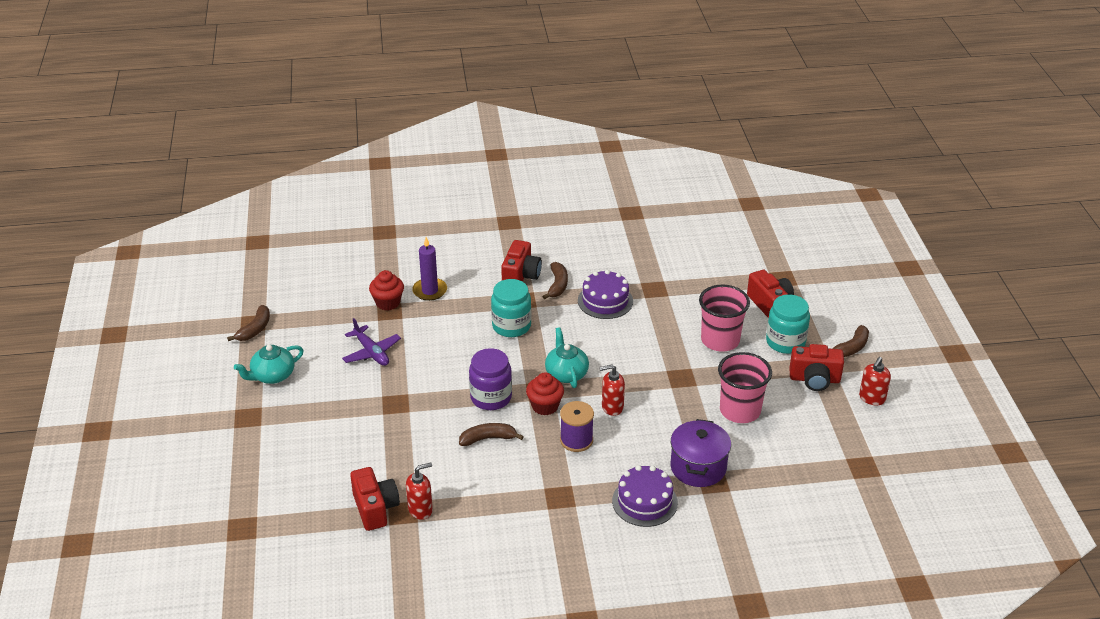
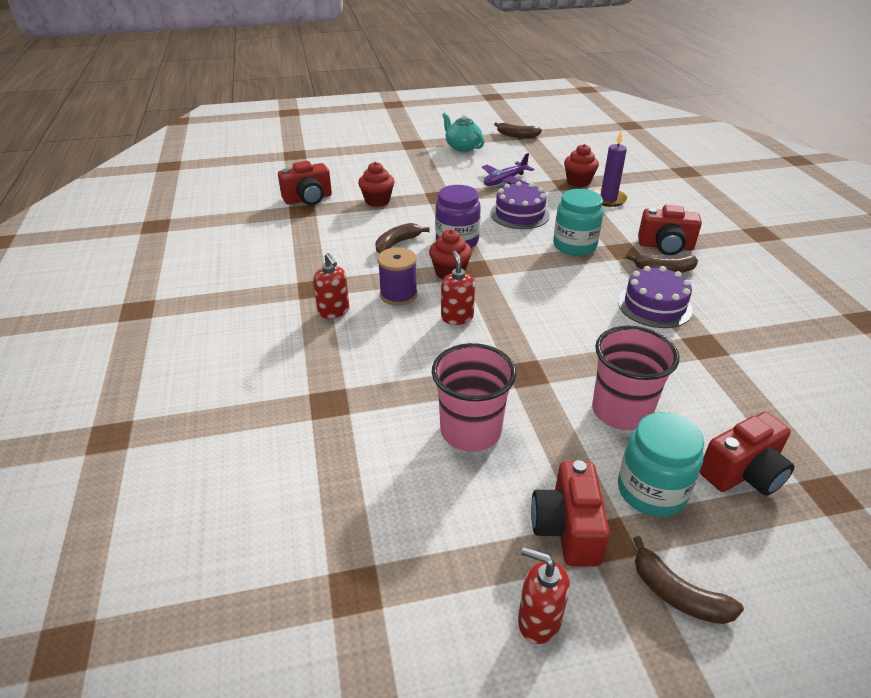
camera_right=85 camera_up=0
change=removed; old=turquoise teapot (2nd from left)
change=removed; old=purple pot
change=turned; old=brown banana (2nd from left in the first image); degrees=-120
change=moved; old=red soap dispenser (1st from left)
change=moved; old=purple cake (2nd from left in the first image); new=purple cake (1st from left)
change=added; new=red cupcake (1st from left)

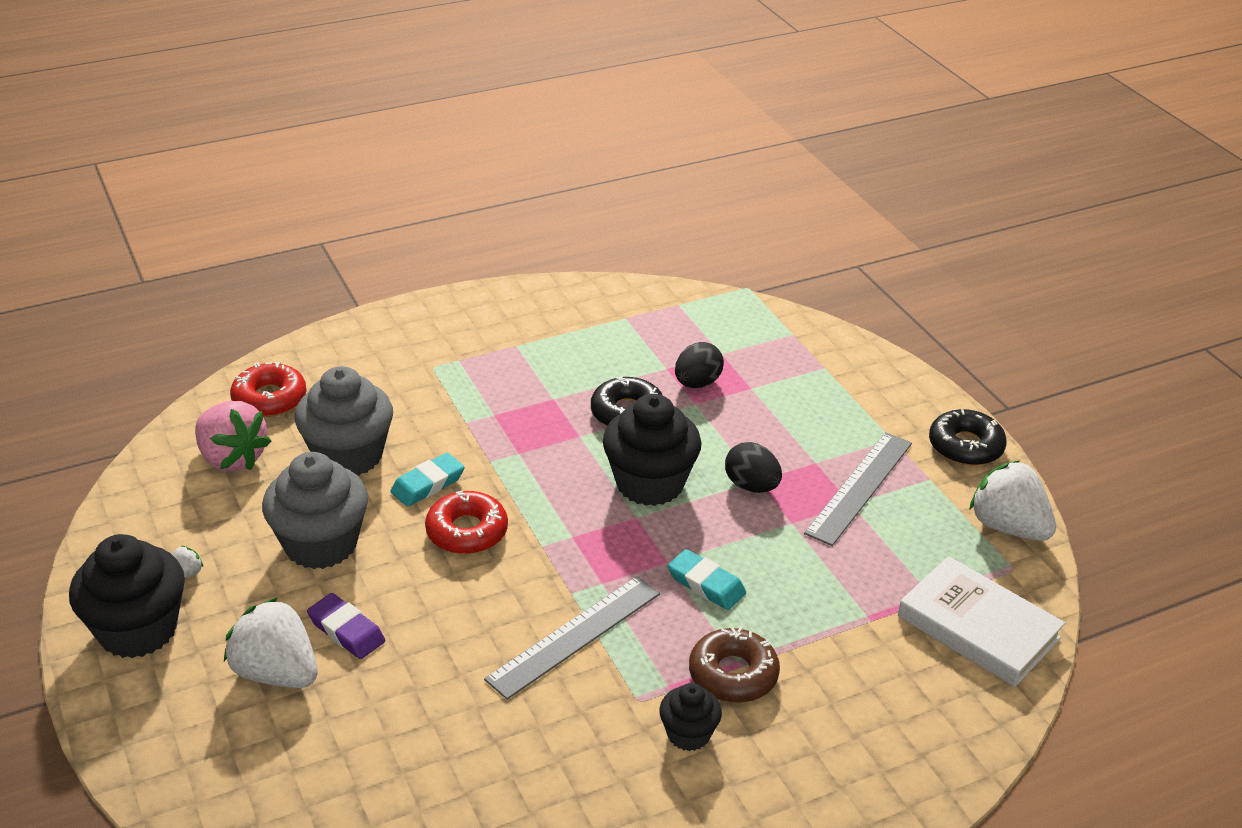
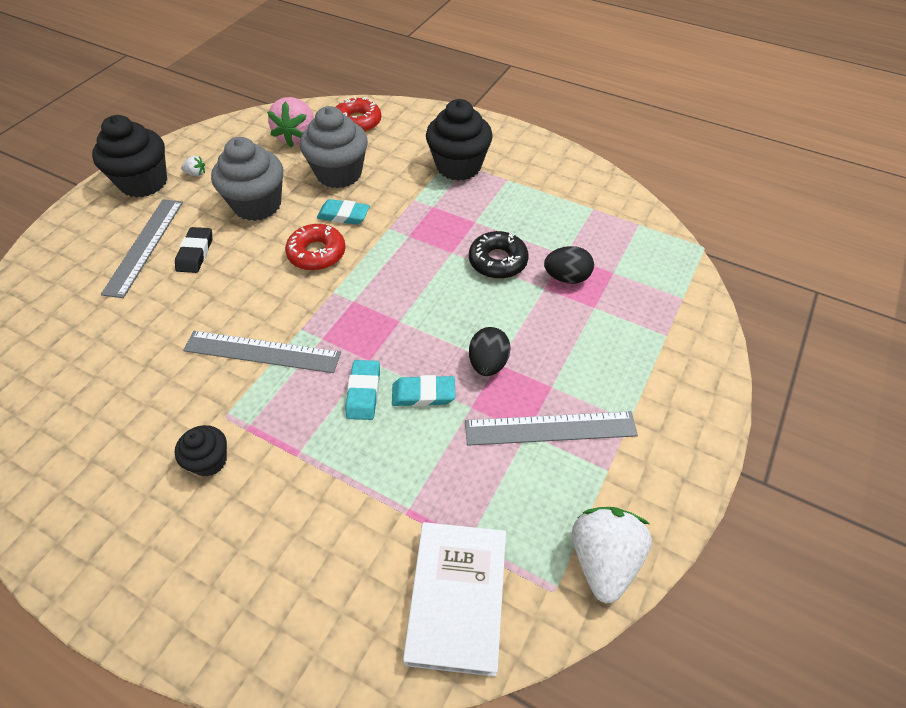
camera_right=55 camera_up=15
change=moved; old=black cupcake (2nd from left in the first image); new=black cupcake (3rd from left)
change=removed; old=black donut (2nd from left)
change=recoloured; old=purple eraser; new=black eraser
change=replaced; old=white strawberry (2nd from left); new=grey ruler (1st from left)
change=removed; old=brown donut
change=added; new=turquoise eraser (3rd from left)

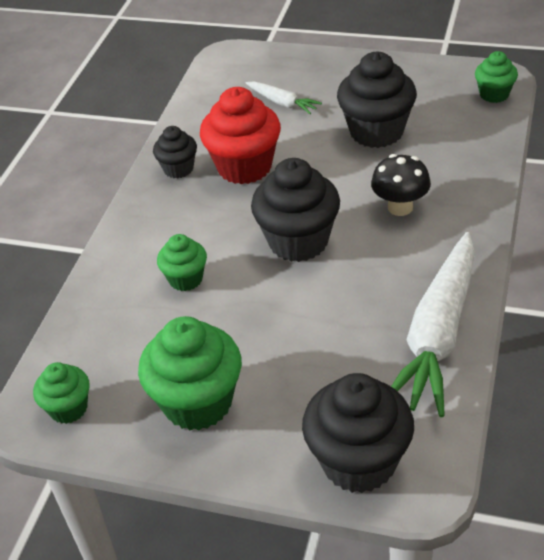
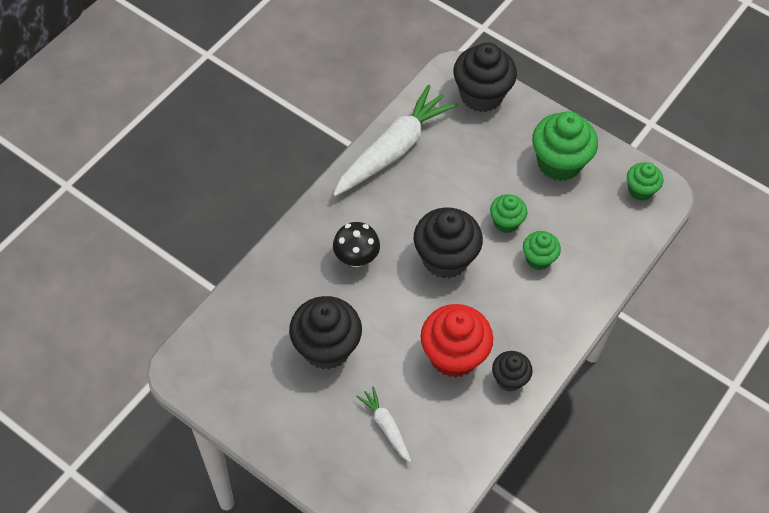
camera_right=-165 camera_up=15
change=moved; old=green cupcake (4th from left in the first image); new=green cupcake (1st from left)

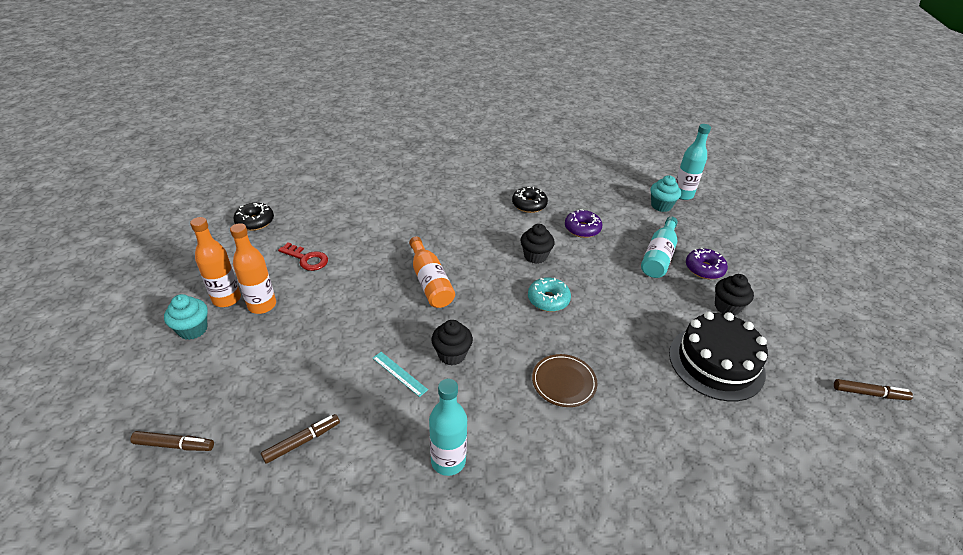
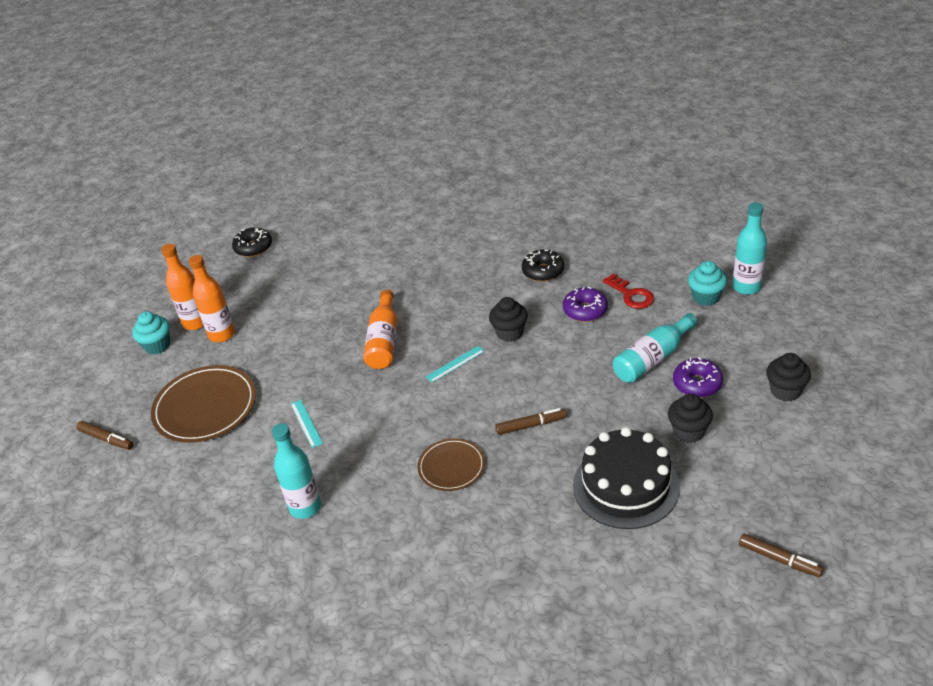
camera_right=30 camera_up=0
change=moved; old=red key
change=removed; old=turquoise donut
change=moved; old=black cupcake (1st from left in the first image); new=black cupcake (3rd from left)
change=moved; old=brown marker (2nd from left)
change=added; new=turquoise ruler (2nd from left)
change=added; new=brown plate (1st from left)

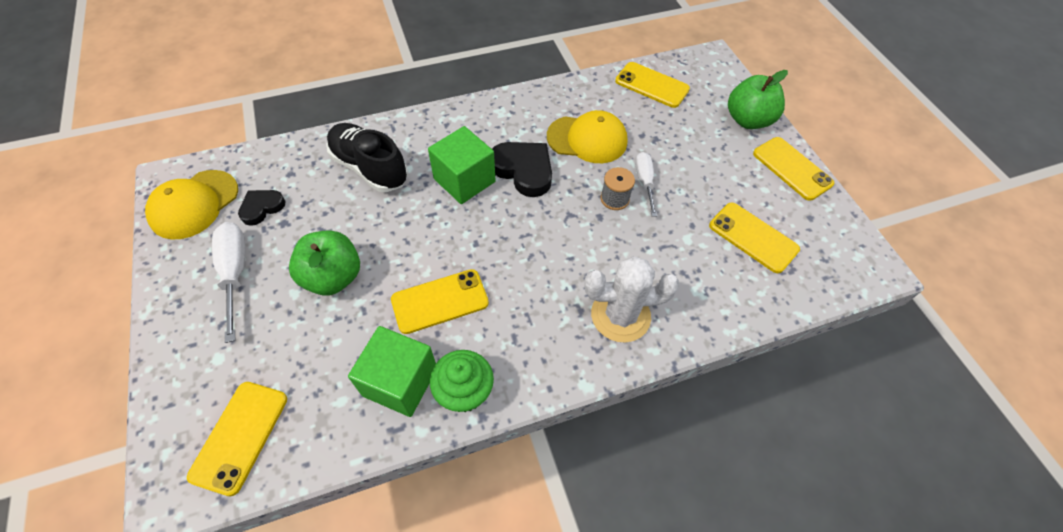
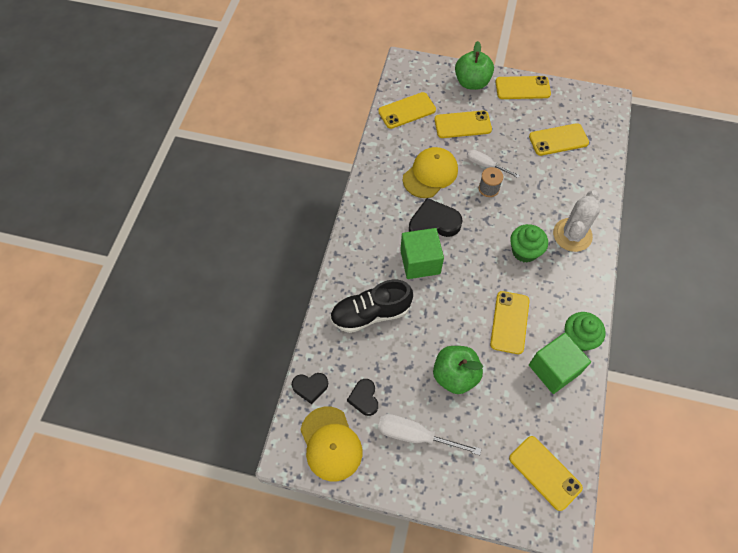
camera_right=-55 camera_up=5
change=added; new=yellow phone (2nd from left)
change=added; new=green cupcake (1st from left)
change=added; new=black heart (1st from left)

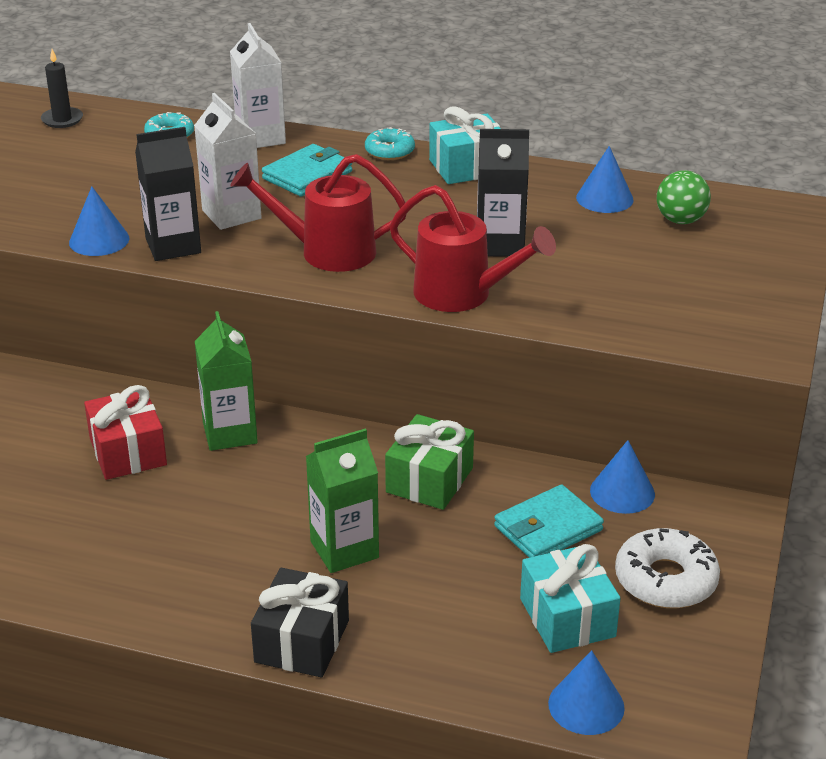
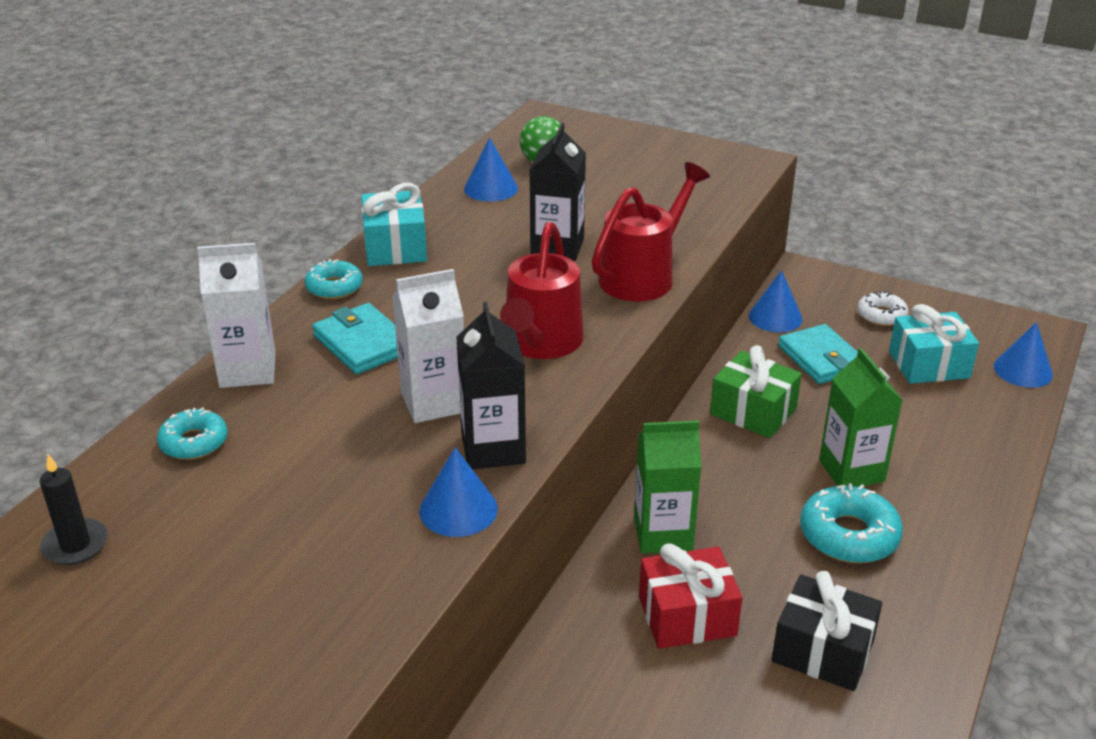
camera_right=-80 camera_up=0
change=resized; old=white donut; factor=0.62
change=moved; old=black gift
change=added; new=turquoise donut (3rd from left)

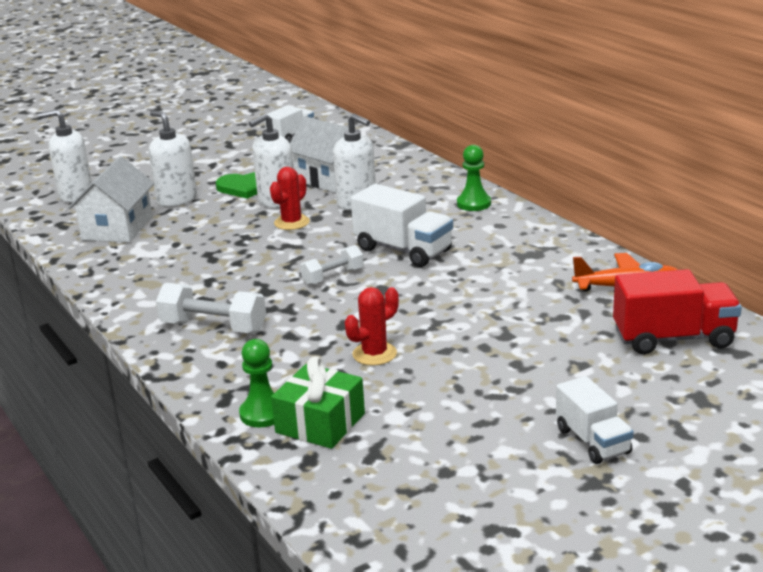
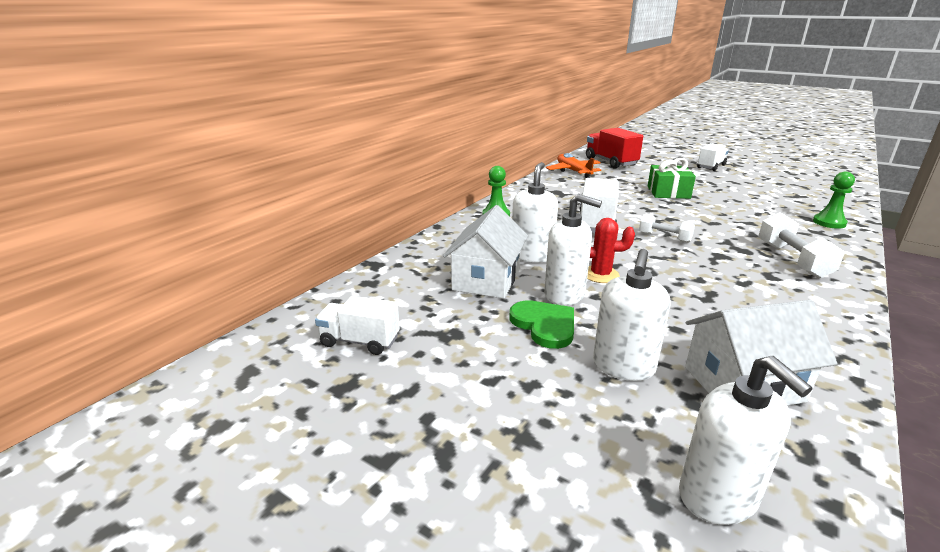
camera_right=-115 camera_up=0
change=removed; old=red cactus (2nd from left)
change=moved; old=green gift

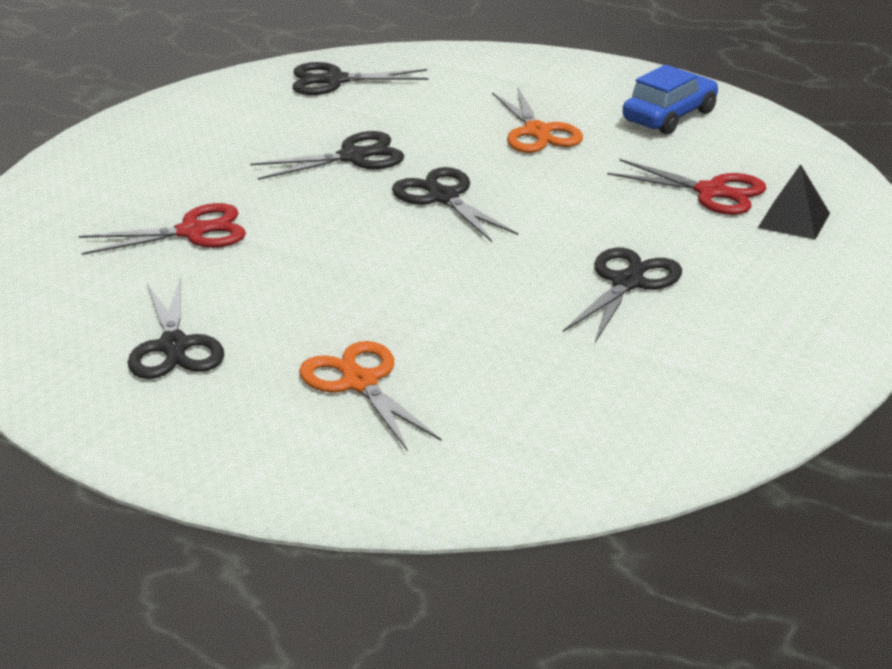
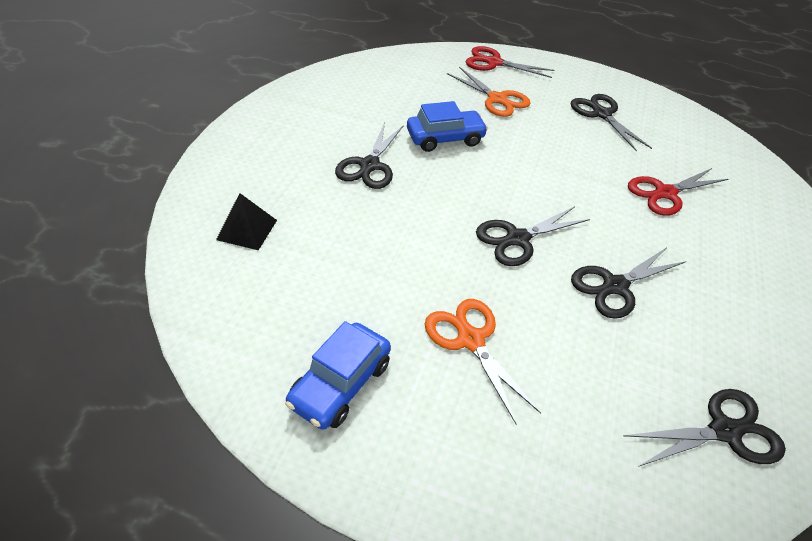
camera_right=165 camera_up=15
change=moved; old=red scissors (2nd from left in the first image); new=red scissors (1st from left)
change=turned; old=black scissors (4th from left in the first image); degrees=105
change=added; new=blue car (2nd from left)

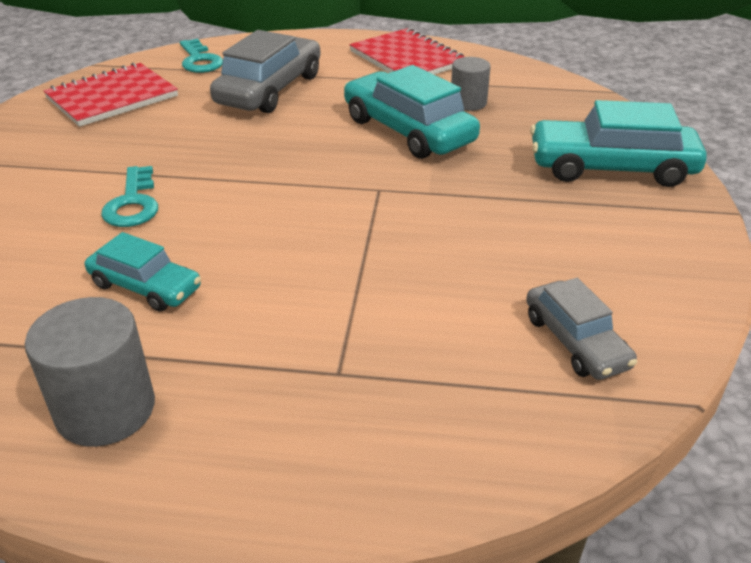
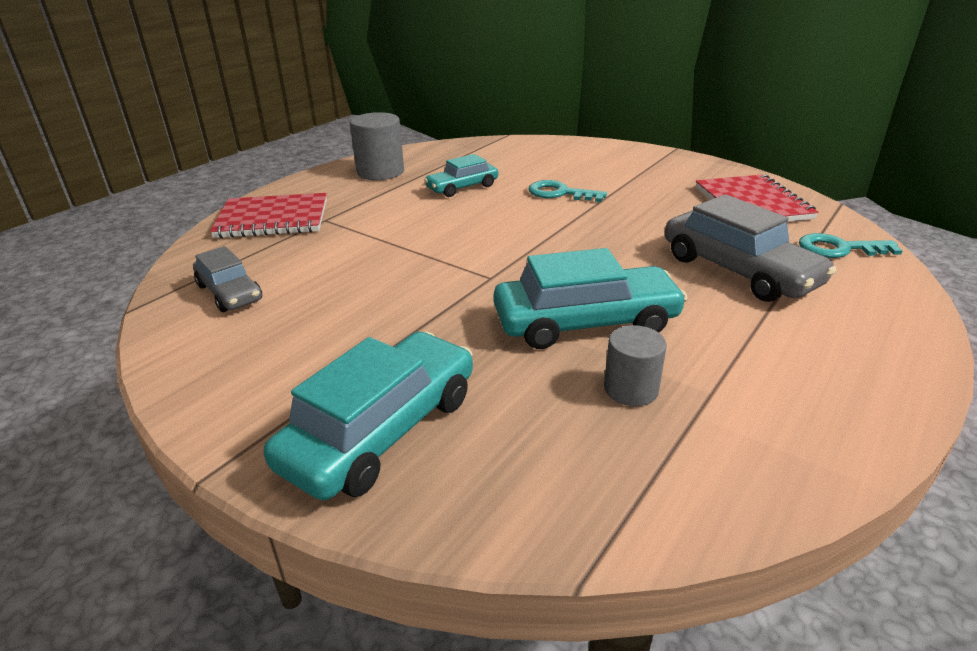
camera_right=120 camera_up=-5
change=moved; old=red notebook (2nd from left in the first image); new=red notebook (1st from left)
change=turned; old=grey car (2nd from left in the first image); degrees=-135

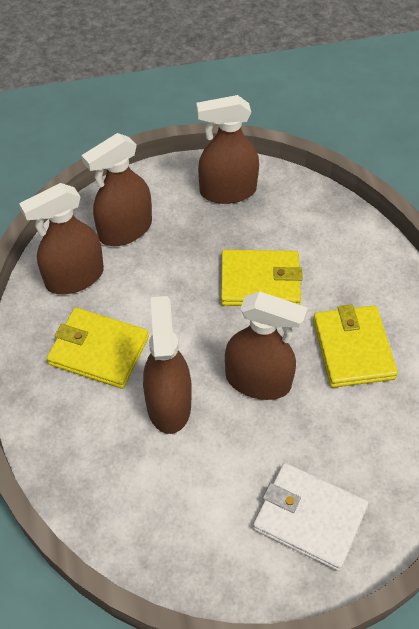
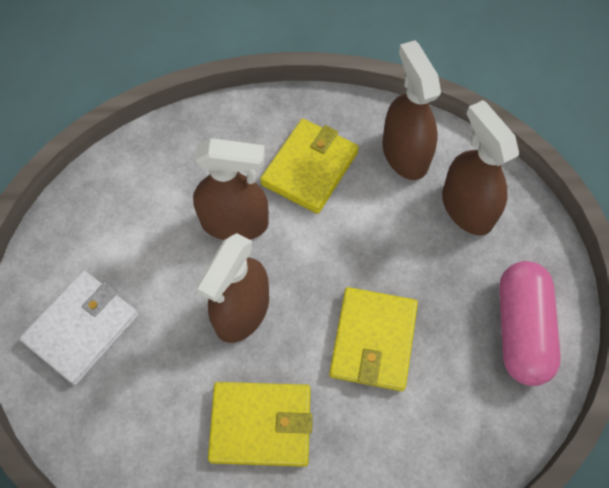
camera_right=100 camera_up=10
change=replaced; old=brown spray bottle (4th from left); new=pink capsule

